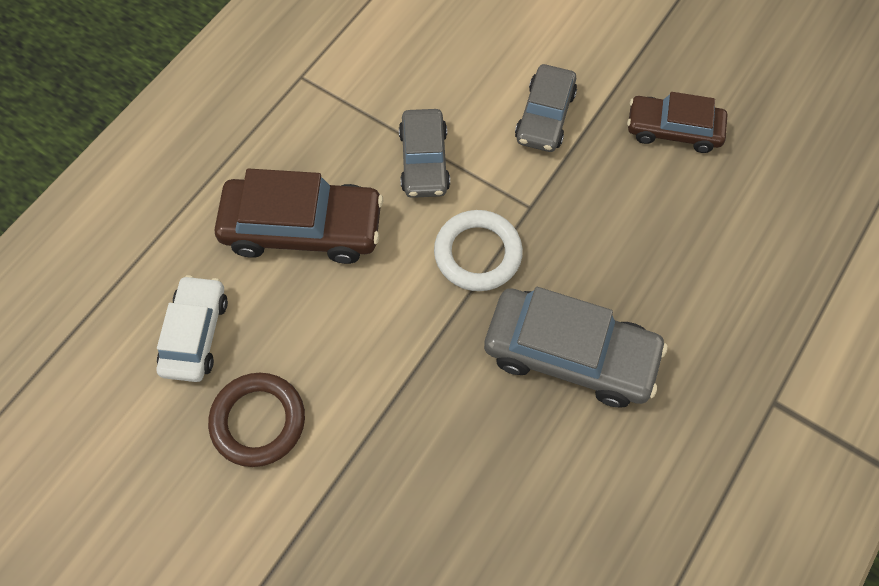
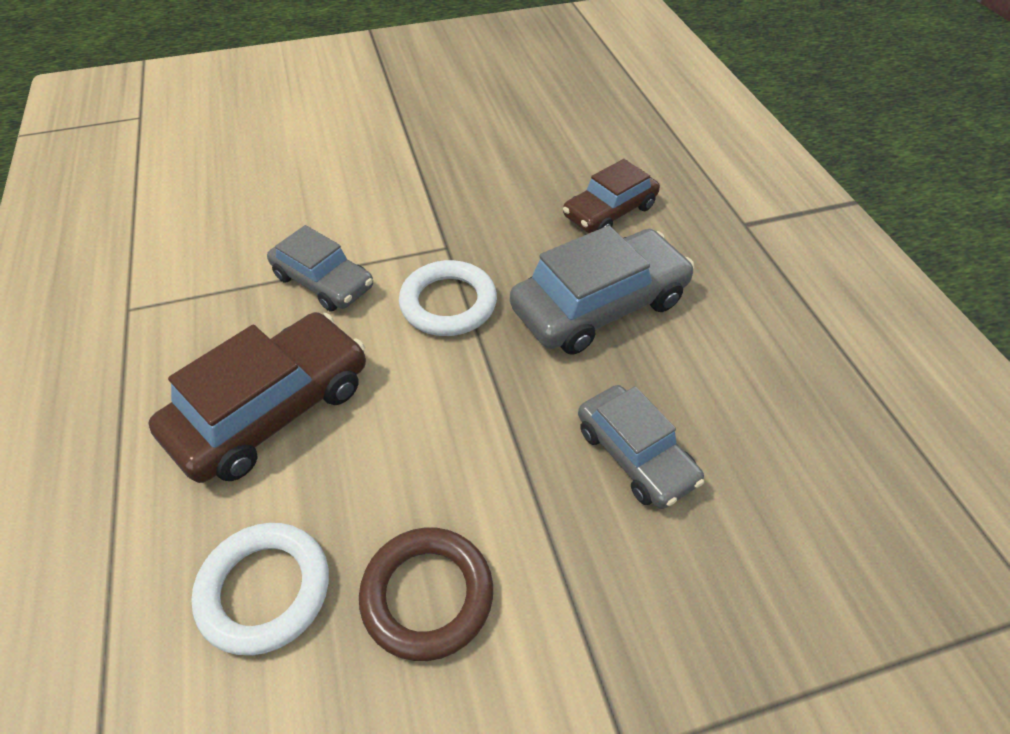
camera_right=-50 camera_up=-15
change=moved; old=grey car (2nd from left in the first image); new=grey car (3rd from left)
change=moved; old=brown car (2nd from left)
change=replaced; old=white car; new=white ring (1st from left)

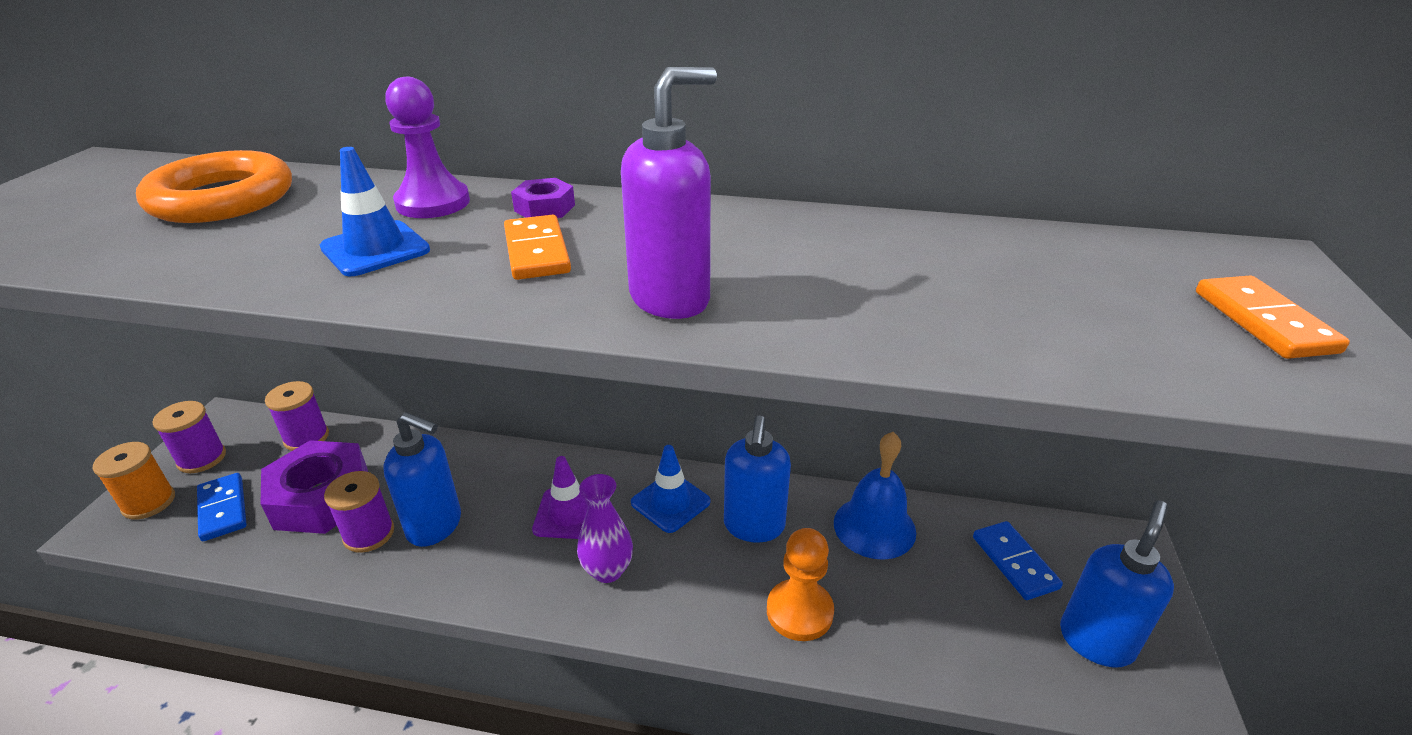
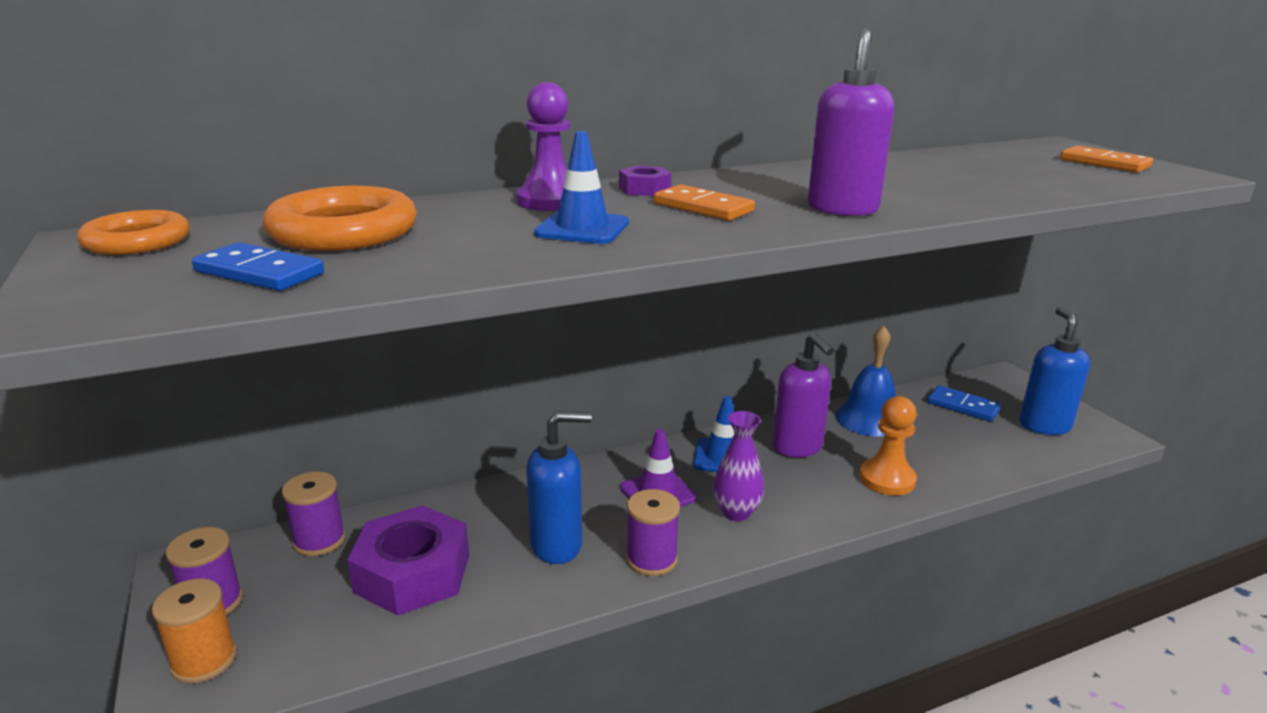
camera_right=-35 camera_up=-10
change=recoloured; old=blue soap dispenser (2nd from left); new=purple soap dispenser (1st from left)
change=moved; old=purple spool (3rd from left)
change=moved; old=blue domino (1st from left)
change=added; new=orange ring (1st from left)

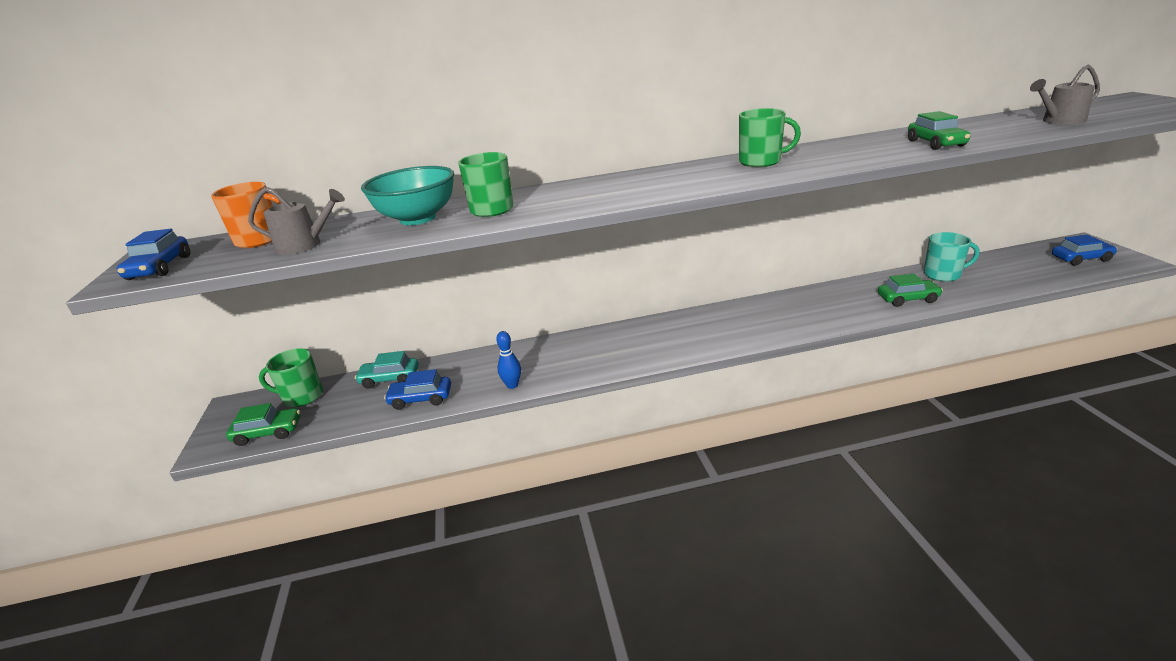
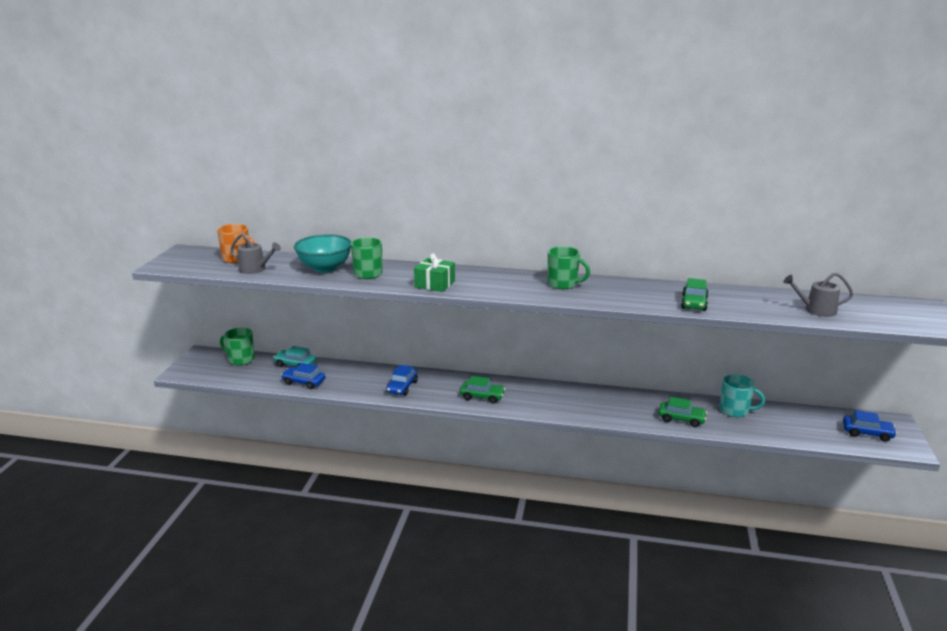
camera_right=20 camera_up=-5
change=moved; old=blue car (1st from left in the first image); new=blue car (2nd from left)
change=removed; old=blue bowling pin
change=moved; old=green car (1st from left)
change=added; new=green gift

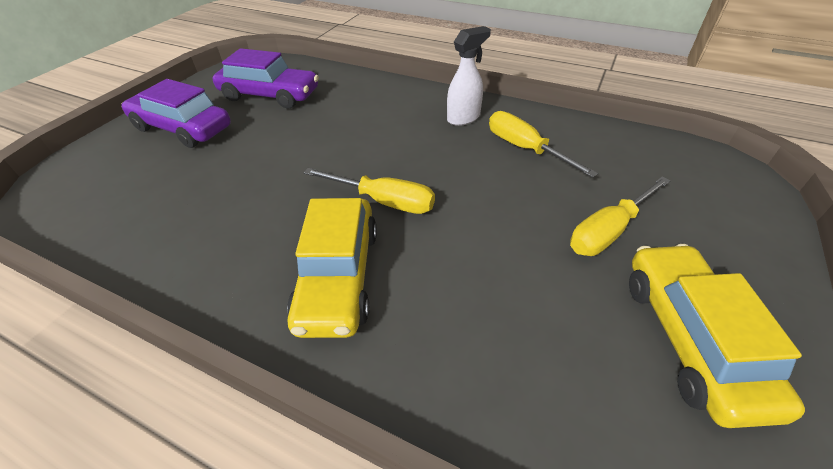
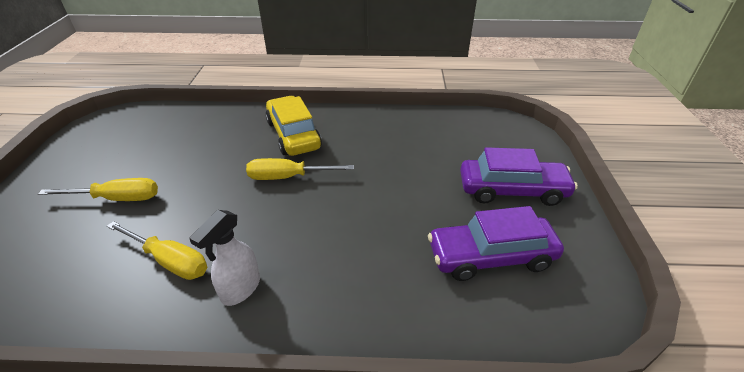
camera_right=155 camera_up=-5
change=turned; old=yellow screwdriver (3rd from left in the first image); degrees=60
change=removed; old=yellow car (2nd from left)

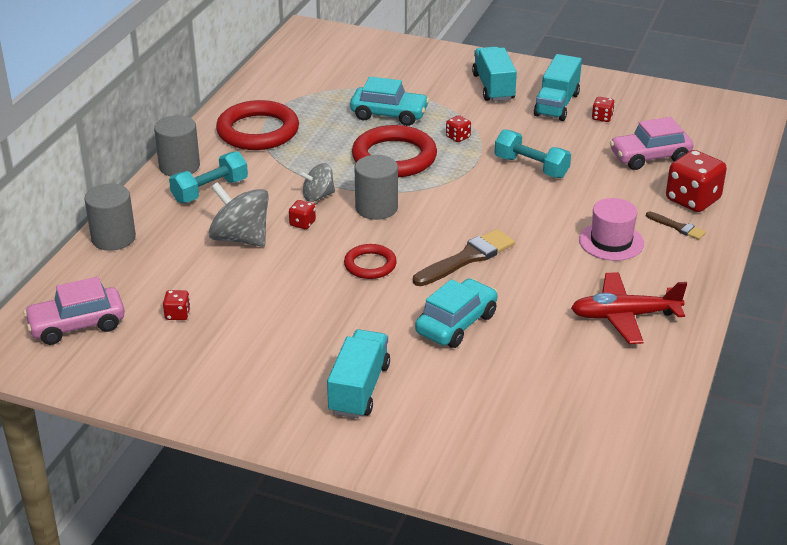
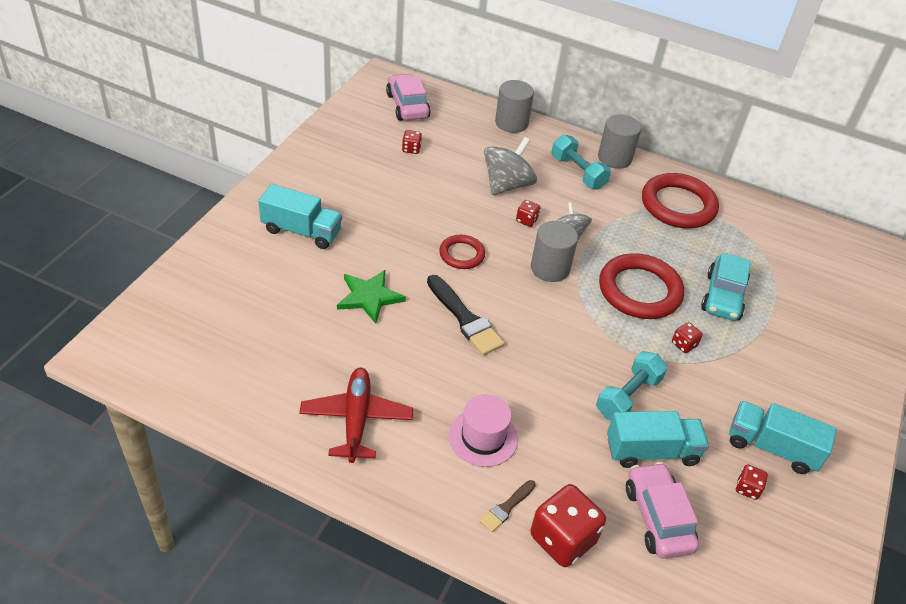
camera_right=90 camera_up=10
change=moved; old=turquoise truck (2nd from left)
change=recoloured; old=brown brush (1st from left); new=black brush
change=replaced; old=turquoise car (2nd from left); new=green star

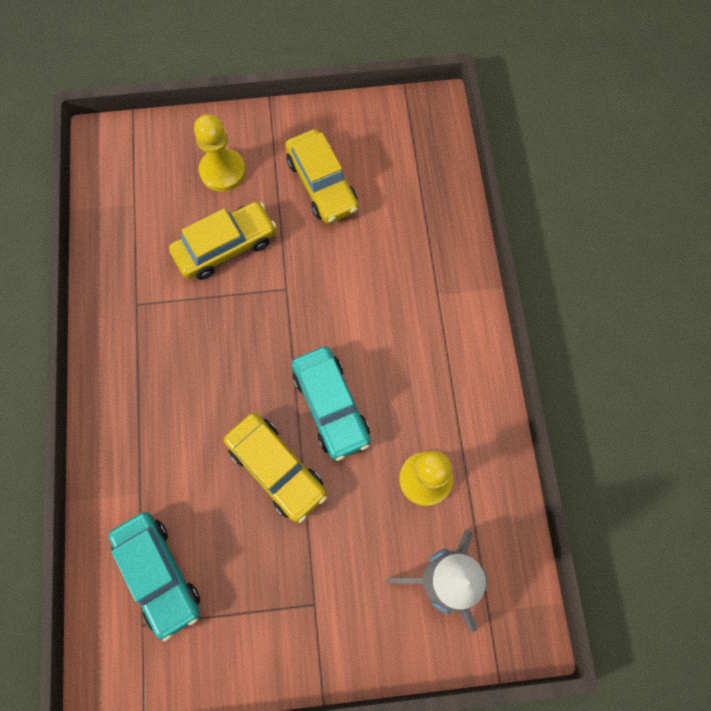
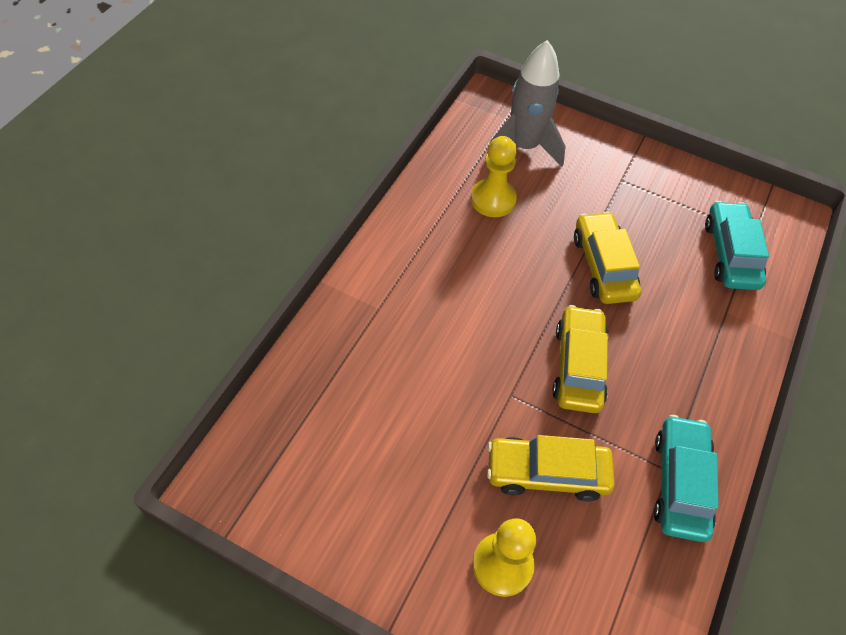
camera_right=-150 camera_up=-15
change=moved; old=yellow car (3rd from left in the first image); new=yellow car (2nd from left)
change=moved; old=turquoise car (2nd from left in the first image); new=turquoise car (1st from left)

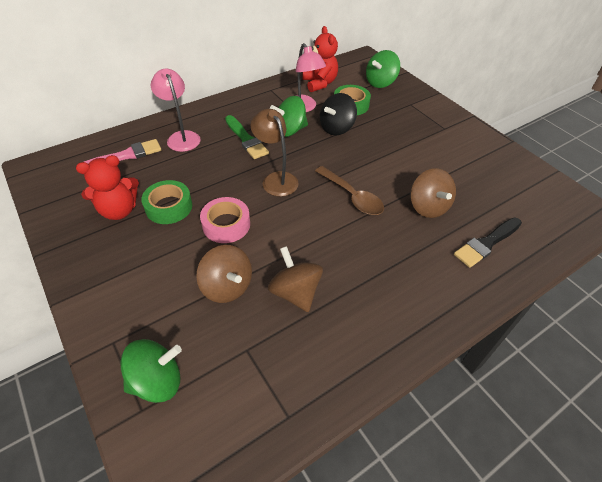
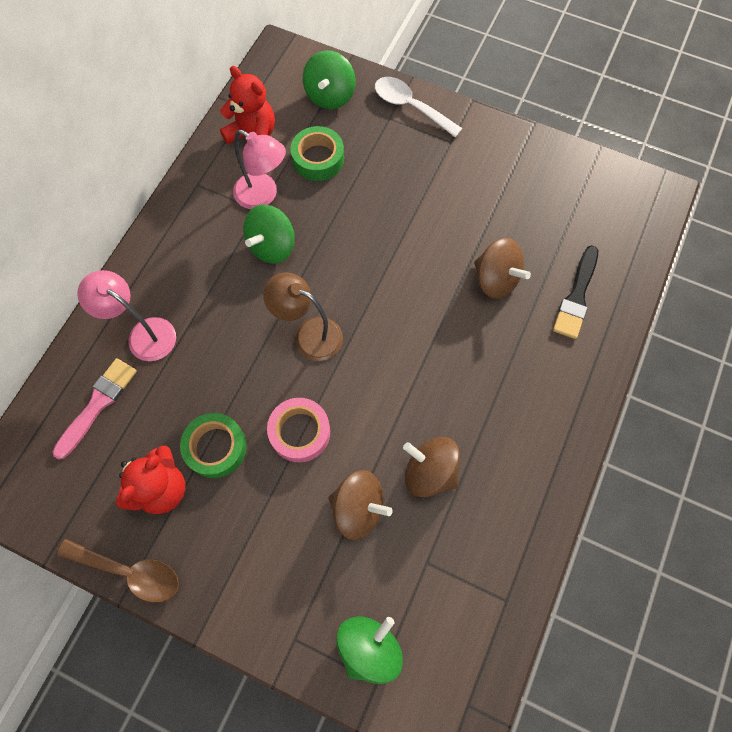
camera_right=-30 camera_up=20
change=removed; old=black spinning top
change=removed; old=green brush
change=moved; old=brown spoon
change=added; new=white spoon

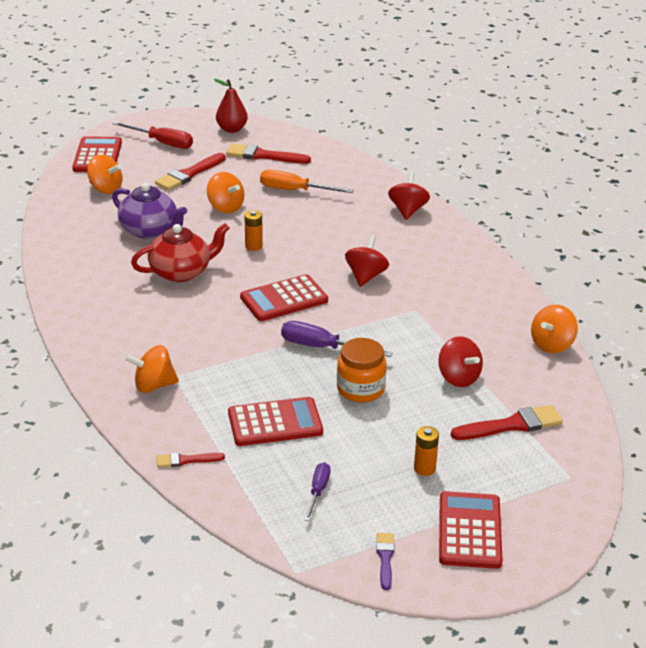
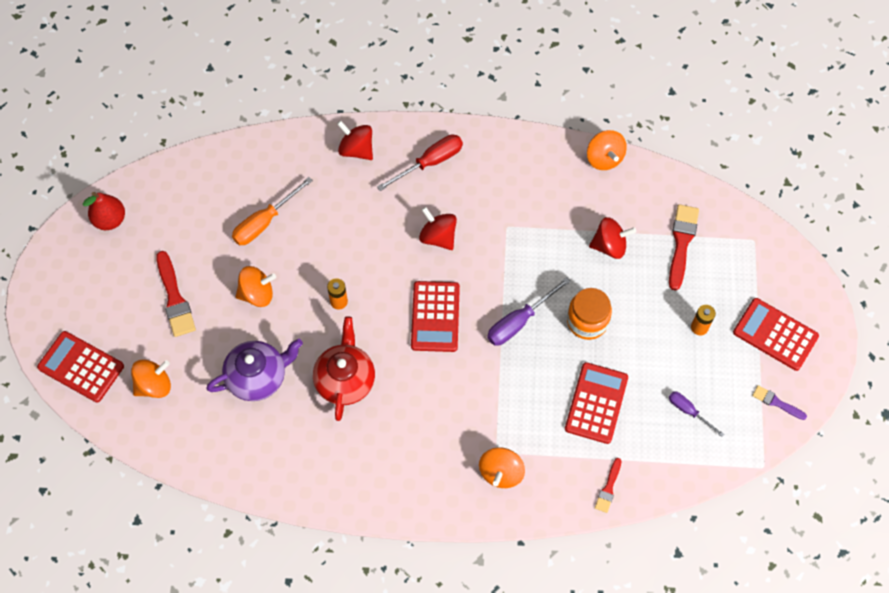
camera_right=-60 camera_up=30
change=moved; old=red screwdriver
change=removed; old=red brush (3rd from left)

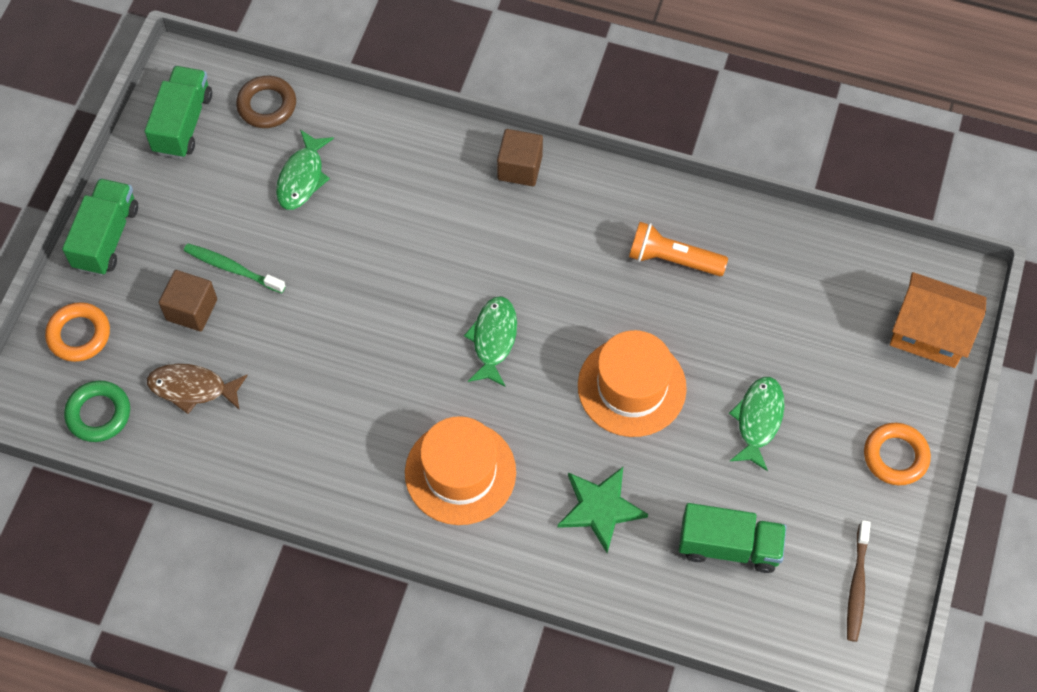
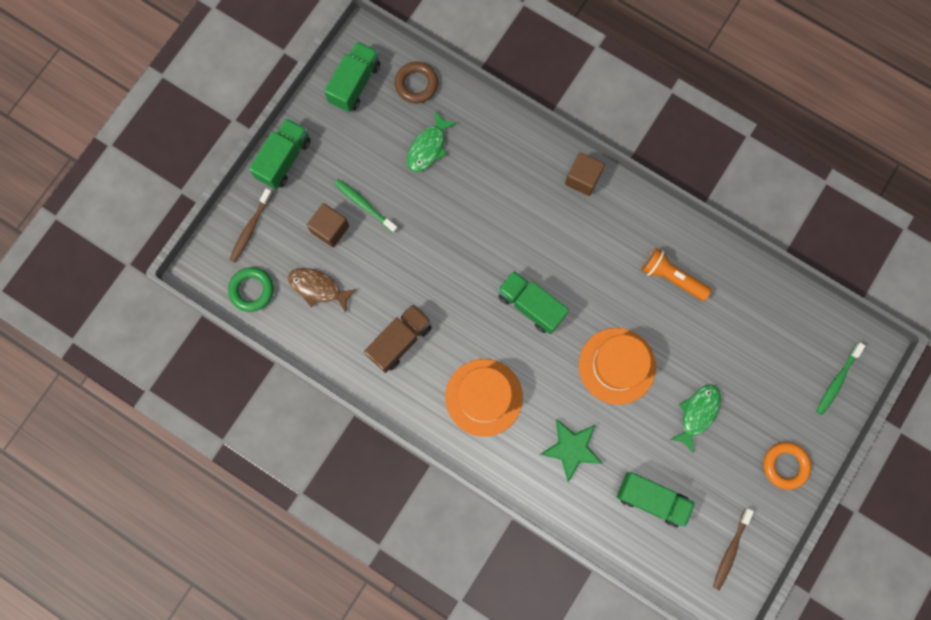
camera_right=15 camera_up=15
change=replaced; old=orange house; new=green toothbrush (2nd from left)
change=replaced; old=green fish (2nd from left); new=green truck (3rd from left)
change=replaced; old=orange ring (1st from left); new=brown toothbrush (1st from left)
change=added; new=brown truck

